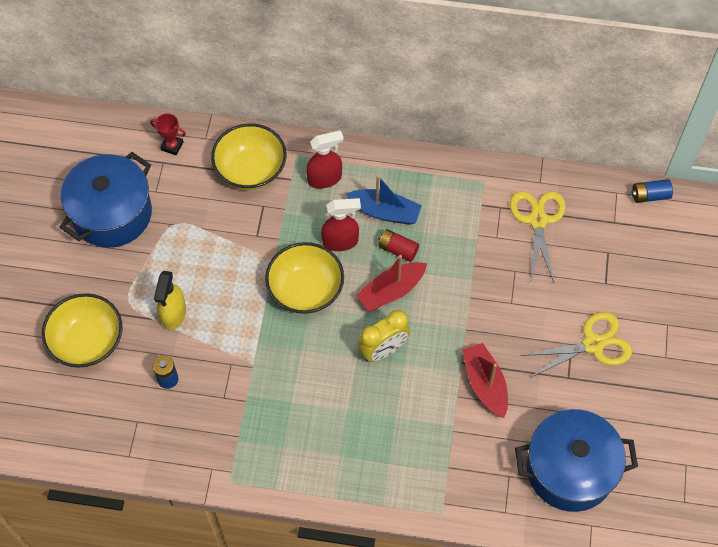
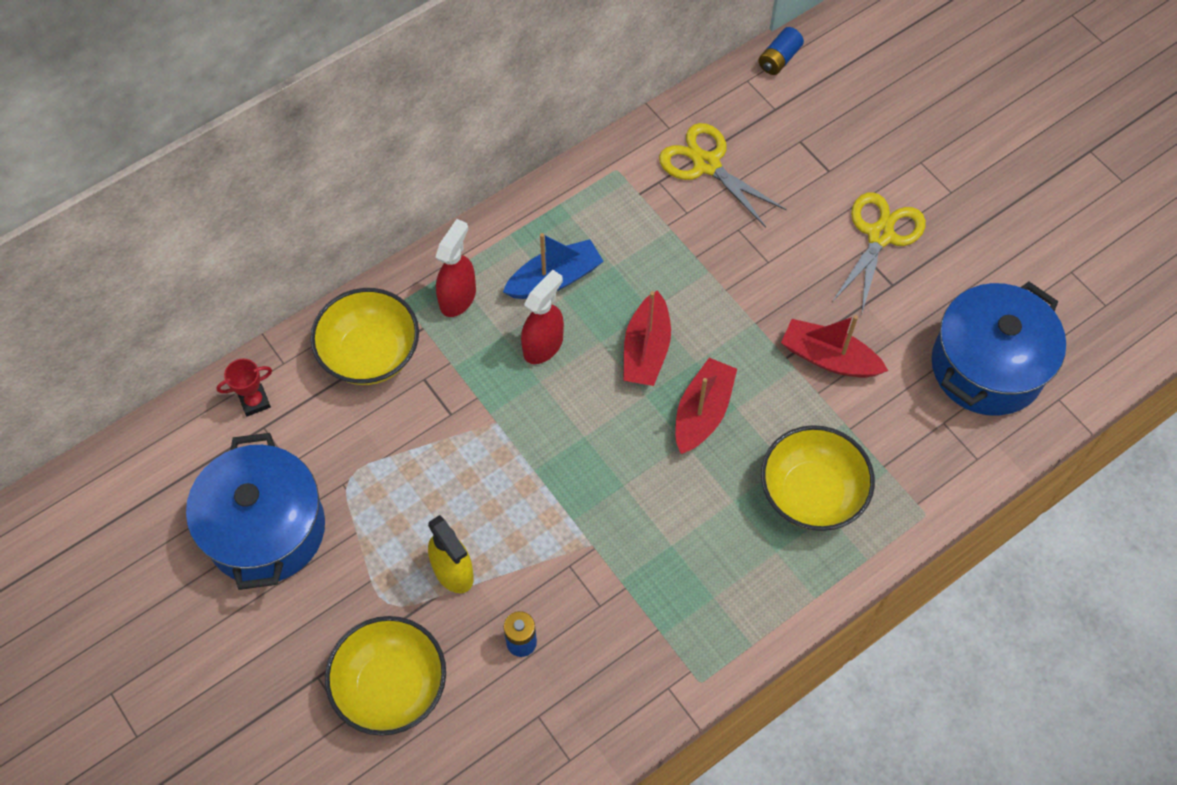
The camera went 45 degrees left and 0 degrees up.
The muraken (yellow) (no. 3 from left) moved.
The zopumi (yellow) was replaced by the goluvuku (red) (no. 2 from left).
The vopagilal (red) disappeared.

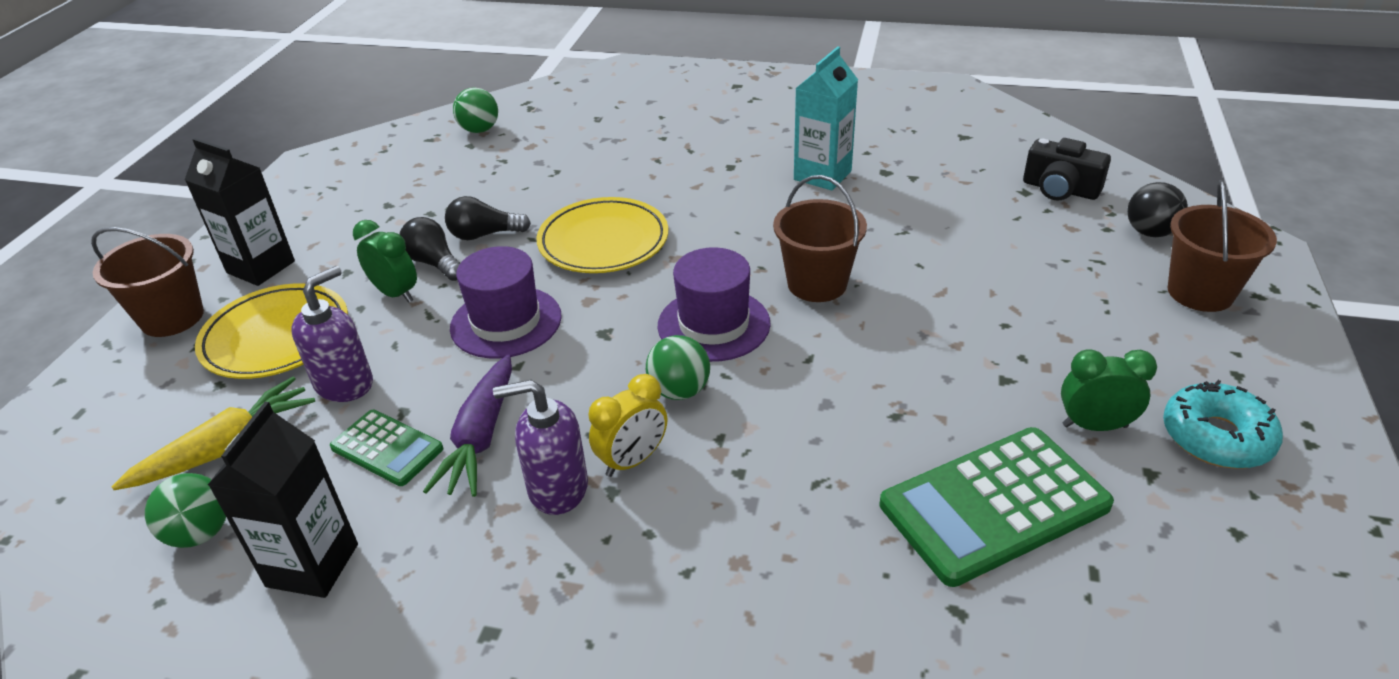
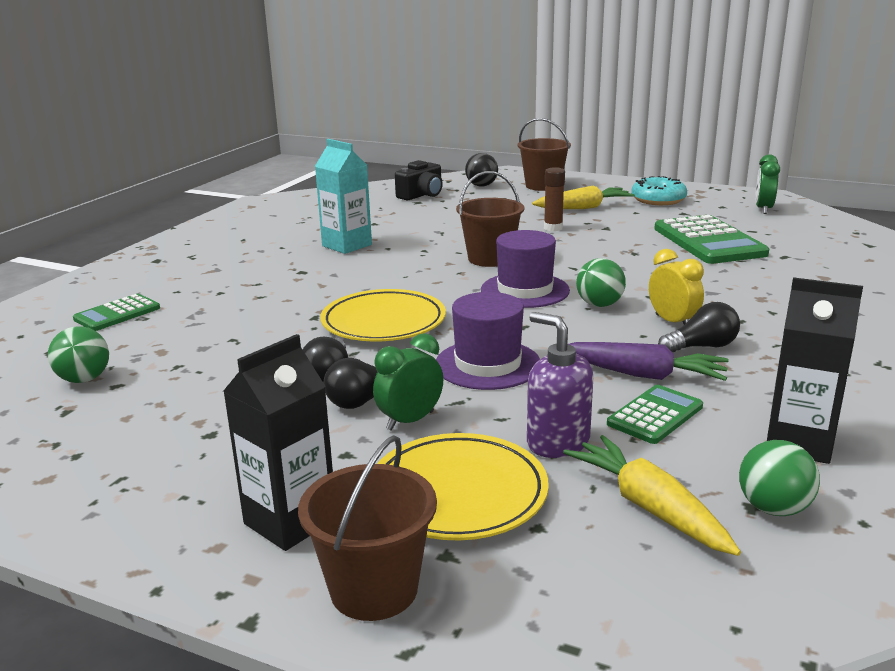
The camera went 80 degrees left and 15 degrees down.
The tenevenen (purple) (no. 2 from left) was replaced by the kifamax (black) (no. 3 from left).
The zopumi (green) (no. 2 from left) moved.
The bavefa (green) (no. 1 from left) appeared.
The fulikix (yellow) (no. 1 from left) appeared.
The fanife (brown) appeared.

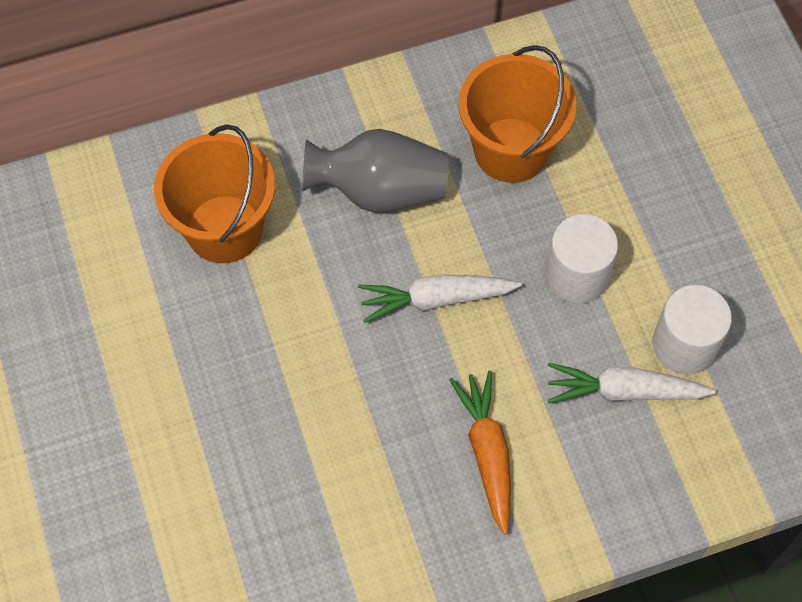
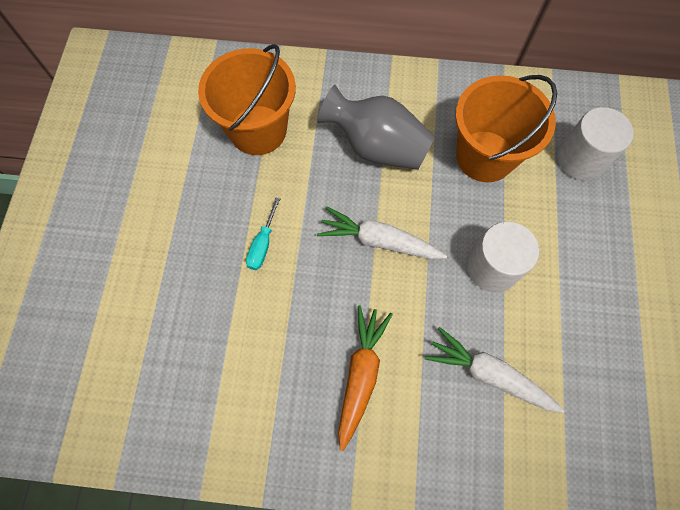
The camera went 25 degrees right and 5 degrees up.
The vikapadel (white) (no. 2 from left) moved.
The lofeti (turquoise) appeared.

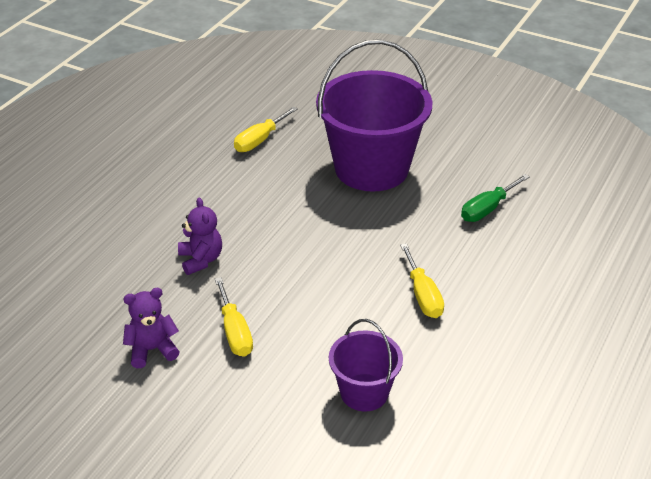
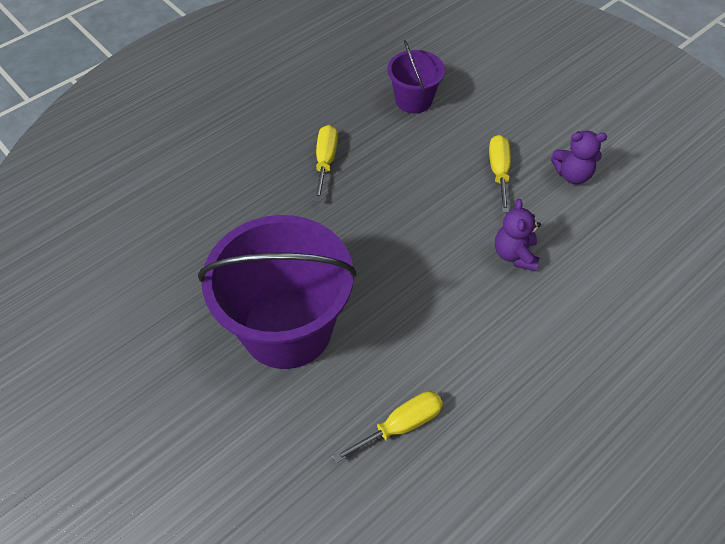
The camera went 160 degrees left and 15 degrees up.
The lofeti (green) disappeared.

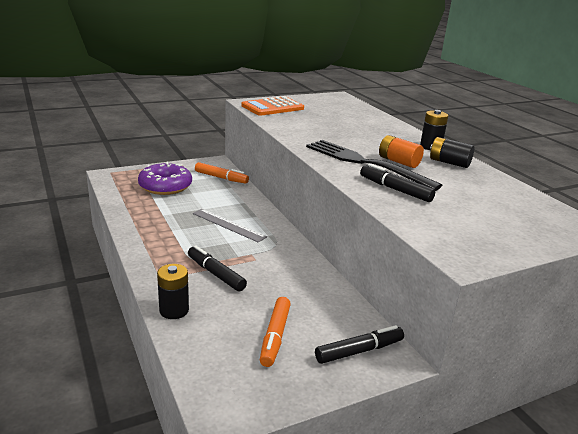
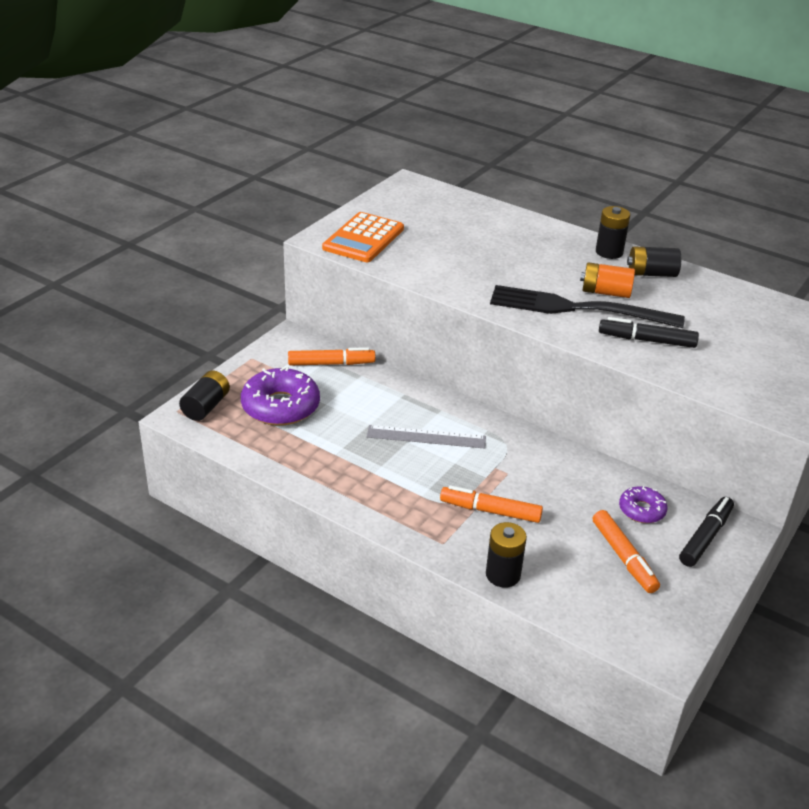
The camera went 30 degrees left and 10 degrees up.
The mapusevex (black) (no. 1 from left) became the mapusevex (orange) (no. 2 from left).
The vopagilal (black) (no. 1 from left) appeared.
The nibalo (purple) (no. 2 from left) appeared.

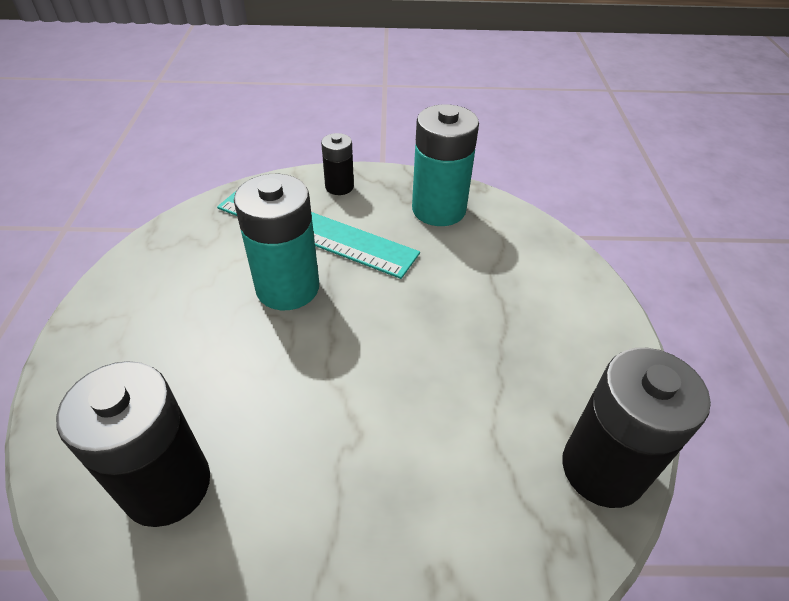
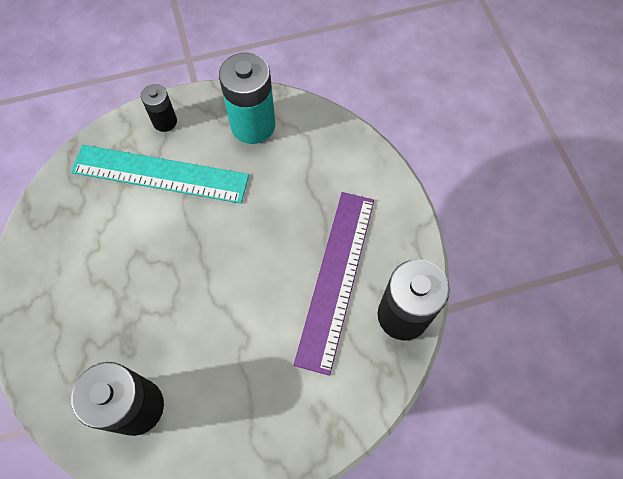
The camera went 15 degrees left and 20 degrees up.
The vopagilal (turquoise) (no. 1 from left) disappeared.
The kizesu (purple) appeared.

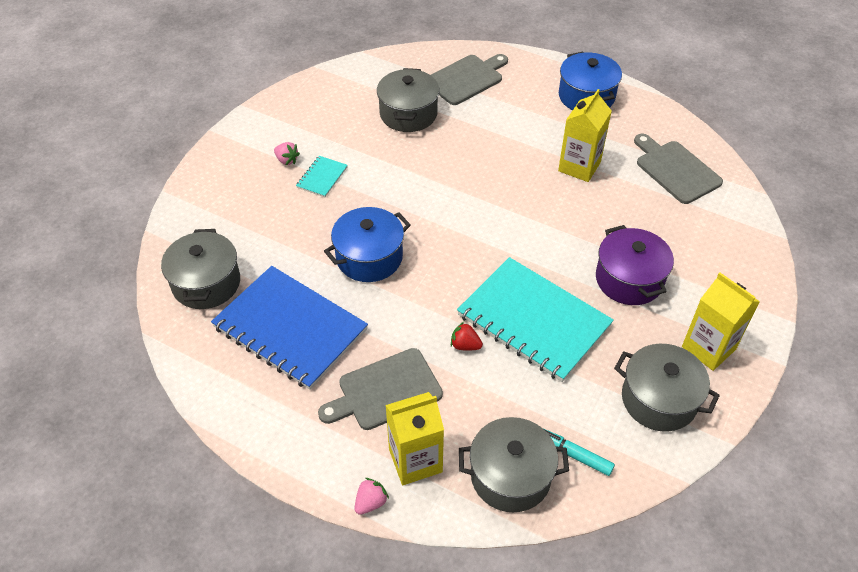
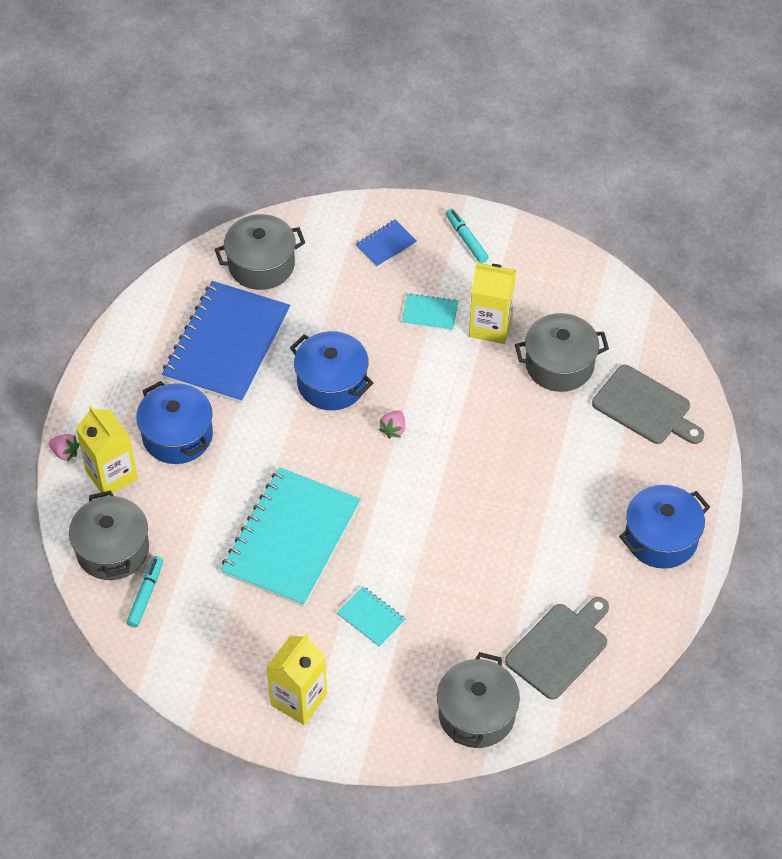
The camera went 75 degrees right and 5 degrees up.
The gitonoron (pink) (no. 1 from left in the first image) moved.
The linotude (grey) (no. 1 from left) was replaced by the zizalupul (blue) (no. 1 from left).
The gitonoron (red) disappeared.
The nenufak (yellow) (no. 2 from left in the first image) moved.
The zizalupul (purple) was replaced by the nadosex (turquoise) (no. 2 from left).
The zizalupul (grey) (no. 4 from left in the first image) moved.
The nadosex (blue) (no. 2 from left) appeared.
The mapusevex (turquoise) (no. 2 from left) appeared.

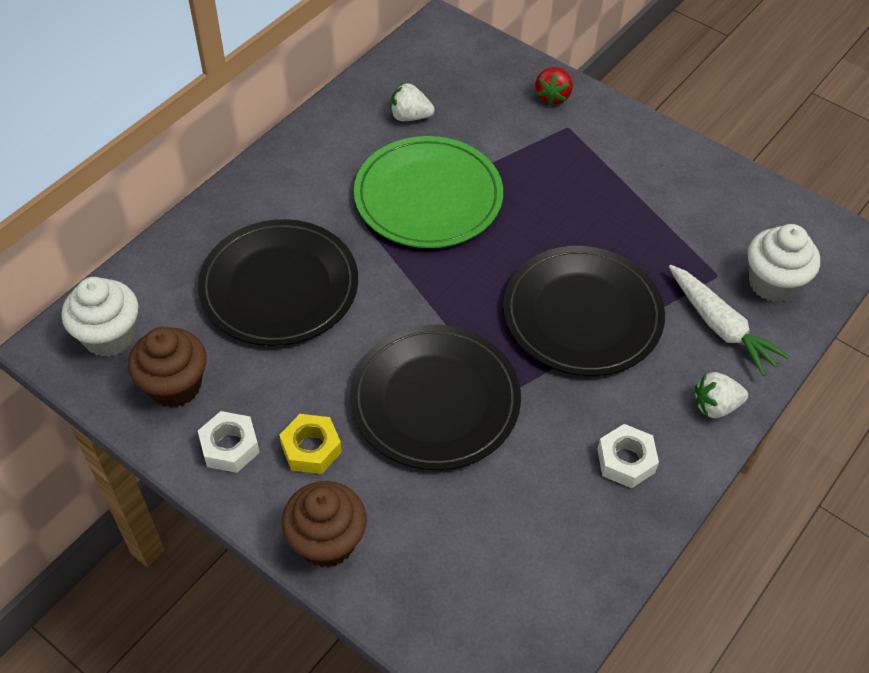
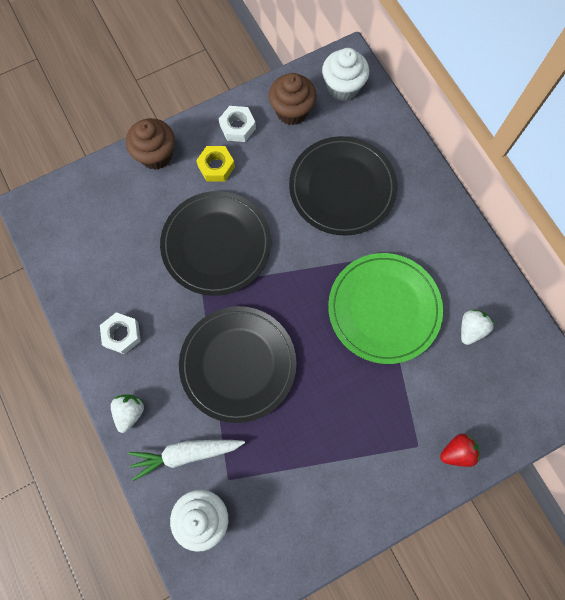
The camera went 115 degrees right and 20 degrees up.
The gitonoron (red) turned 120 degrees clockwise.

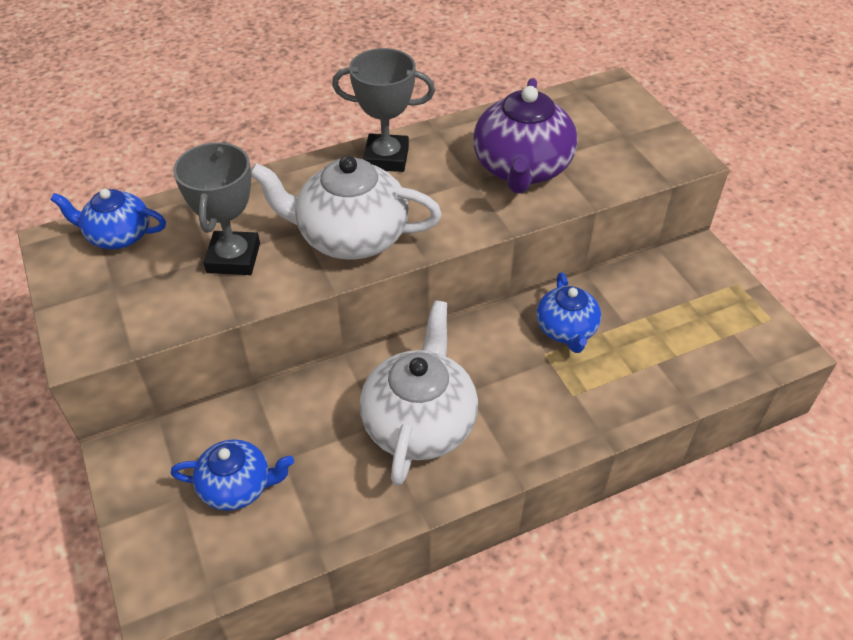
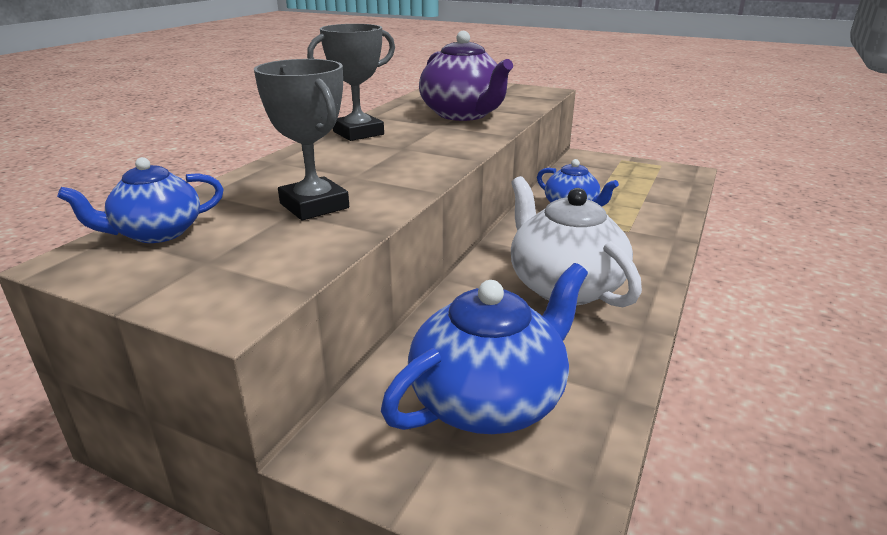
The camera went 40 degrees left and 20 degrees down.
The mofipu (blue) (no. 2 from left) changed to 1.66 times the size.
The mofipu (white) (no. 1 from left) disappeared.

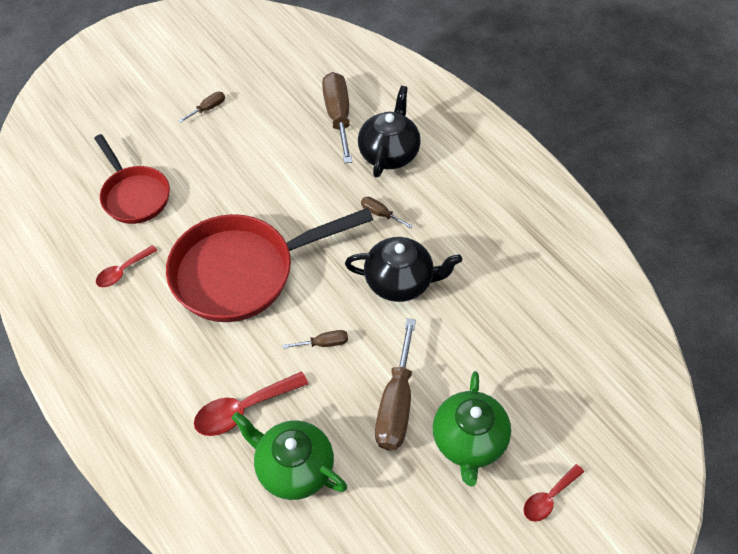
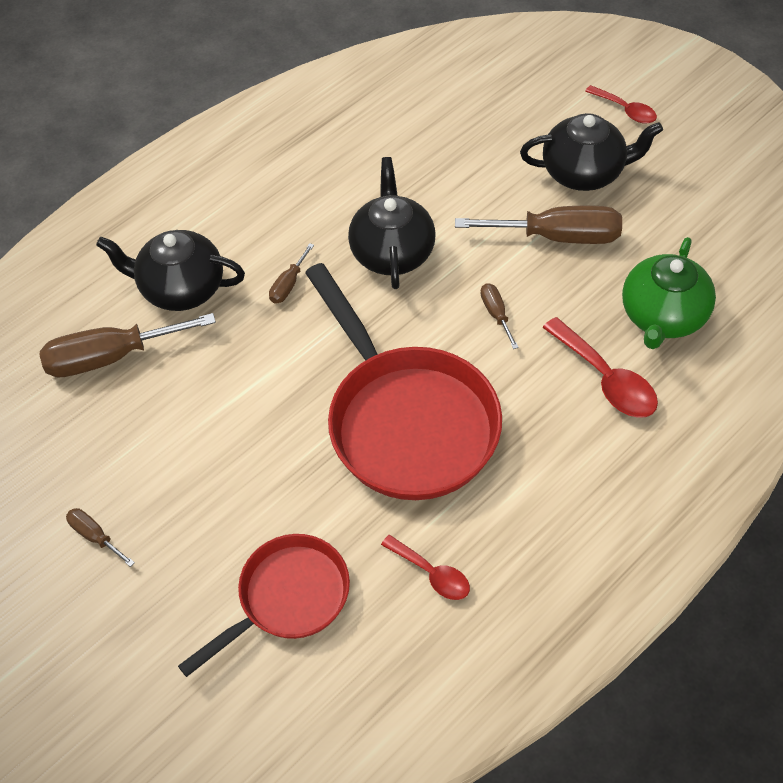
The camera went 95 degrees left and 0 degrees up.
The mofipu (green) (no. 2 from left) became the mofipu (black) (no. 3 from left).

